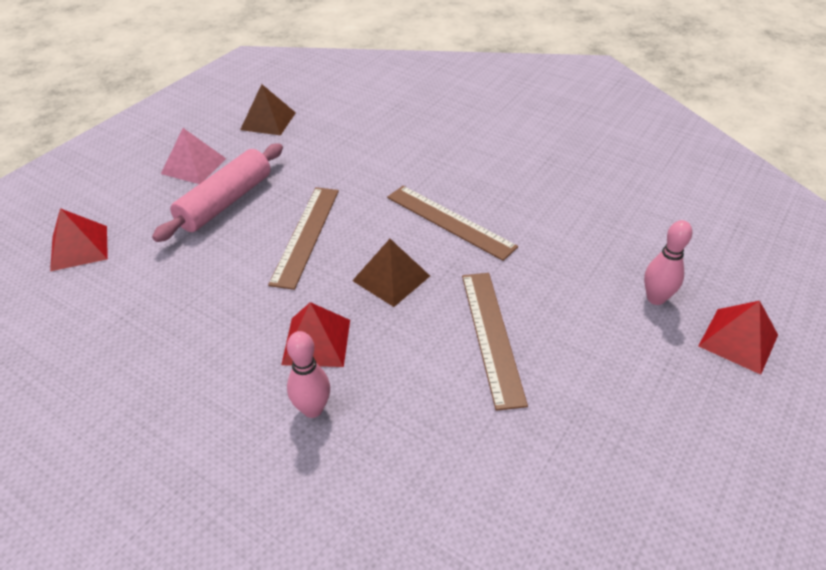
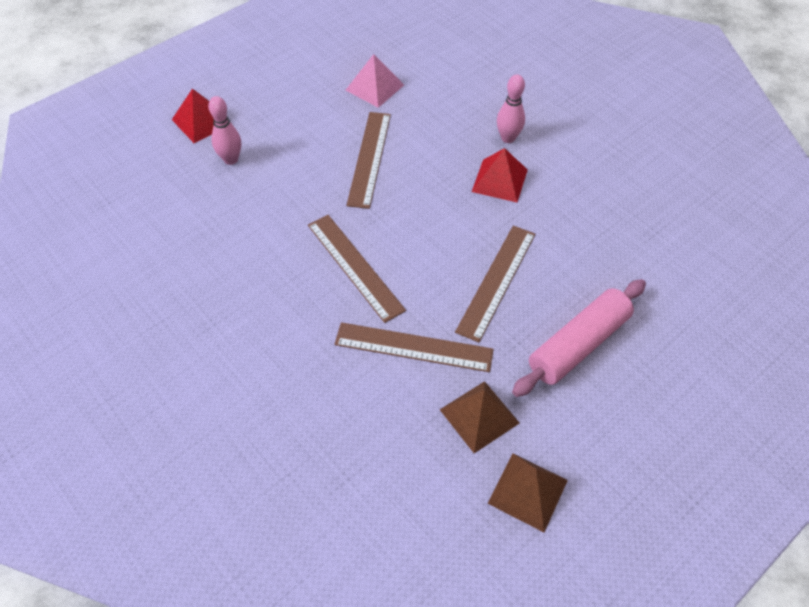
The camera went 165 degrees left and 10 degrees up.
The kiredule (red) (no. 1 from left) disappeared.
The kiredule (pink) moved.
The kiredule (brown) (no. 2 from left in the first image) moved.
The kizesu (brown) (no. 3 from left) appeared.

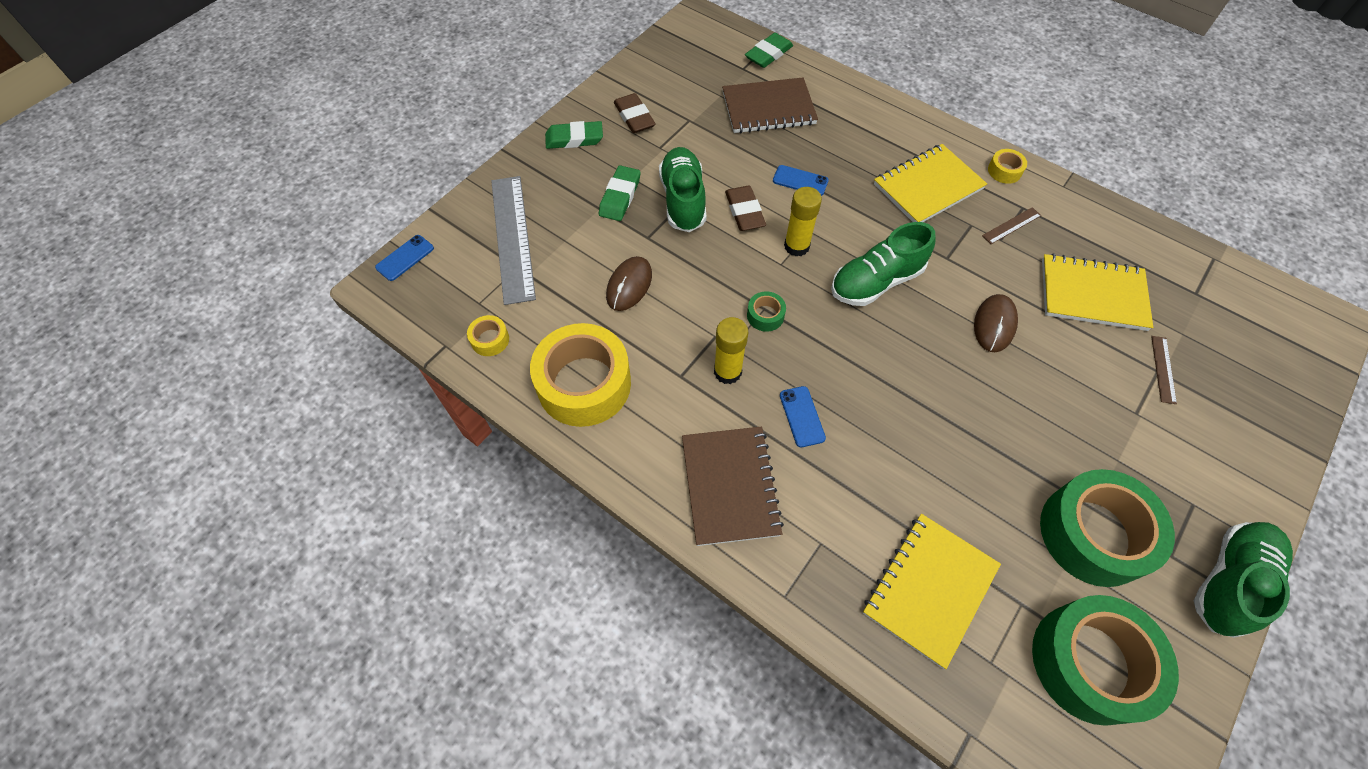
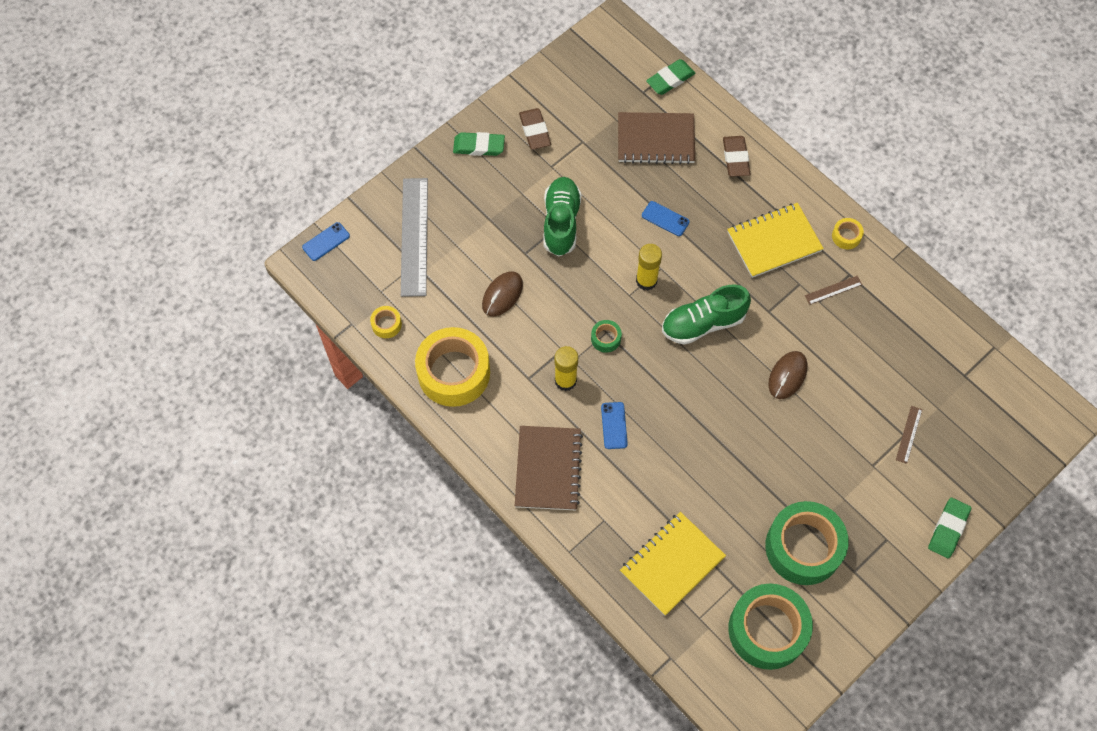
The camera went 10 degrees right and 5 degrees up.
The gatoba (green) (no. 2 from left in the first image) moved.
The gatoba (brown) (no. 2 from left) moved.
The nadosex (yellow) (no. 3 from left) disappeared.
The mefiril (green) (no. 3 from left) disappeared.

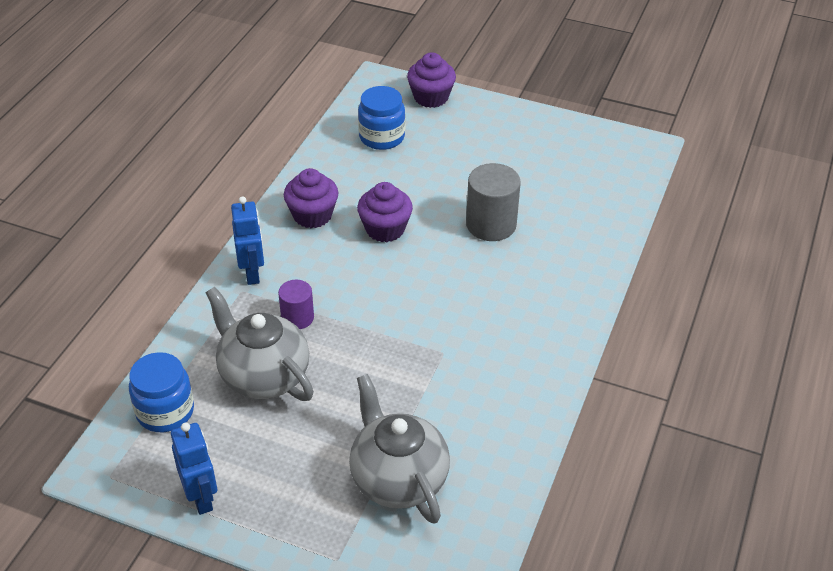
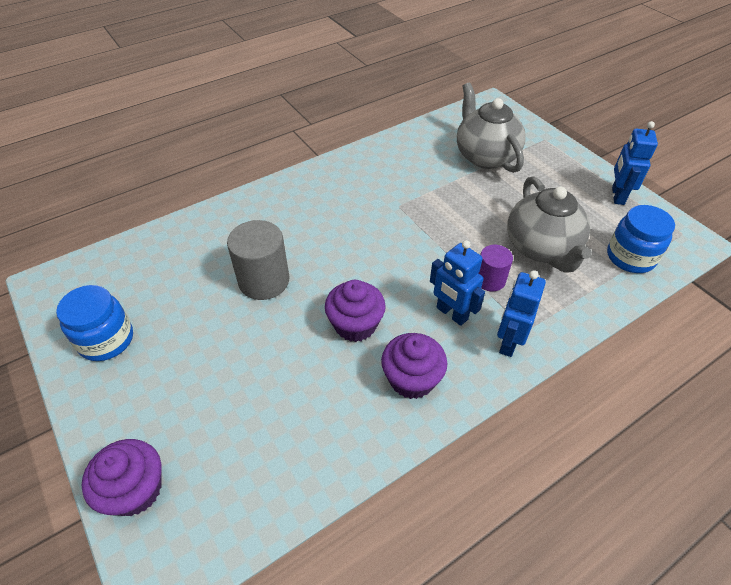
The camera went 145 degrees left and 5 degrees up.
The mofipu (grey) (no. 2 from left in the first image) turned 150 degrees clockwise.
The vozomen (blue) (no. 2 from left in the first image) moved.
The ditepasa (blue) (no. 1 from left) appeared.

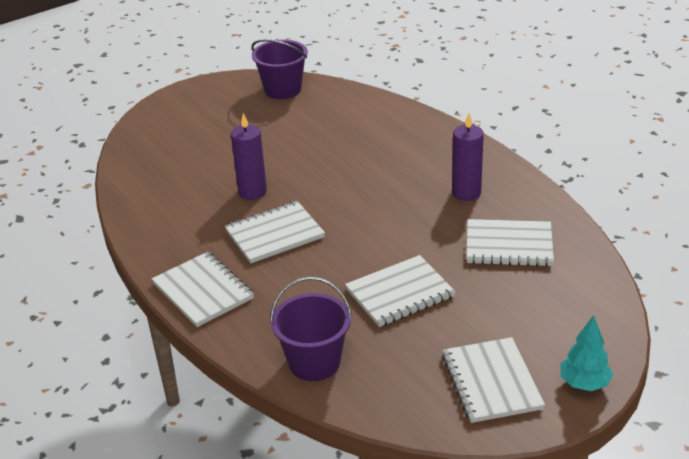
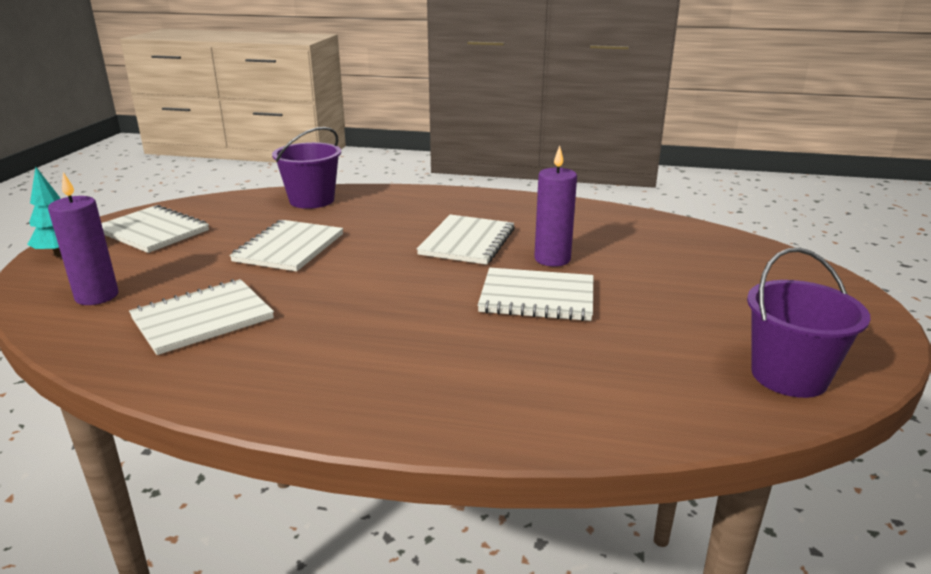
The camera went 135 degrees right and 10 degrees down.
The nadosex (white) (no. 1 from left in the first image) moved.
The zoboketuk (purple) (no. 2 from left in the first image) moved.

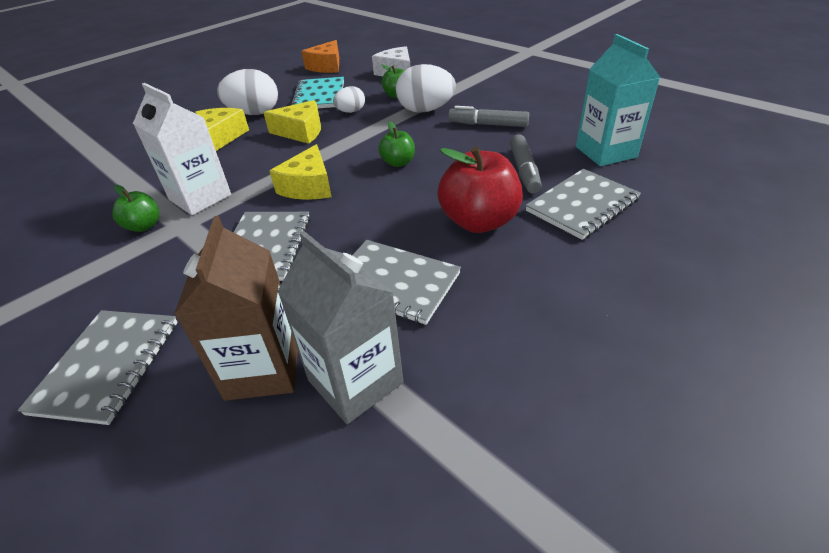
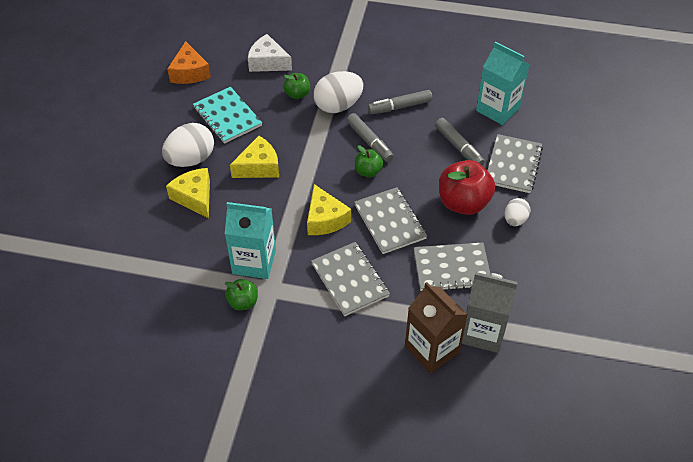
The camera went 35 degrees left and 10 degrees up.
The nadosex (grey) (no. 1 from left in the first image) moved.
The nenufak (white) became the nenufak (turquoise) (no. 1 from left).
The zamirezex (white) (no. 2 from left in the first image) moved.
The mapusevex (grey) (no. 1 from left) appeared.

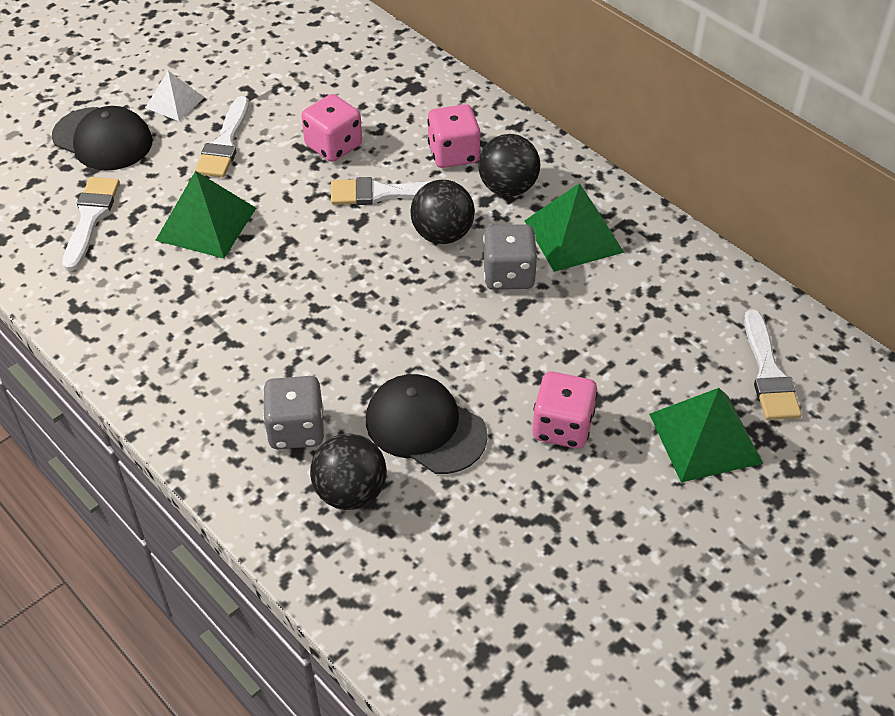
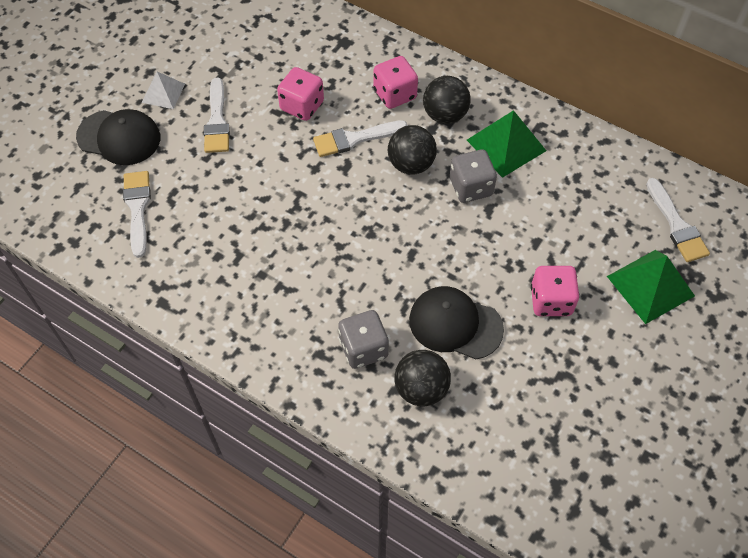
The camera went 15 degrees left and 10 degrees up.
The kiredule (green) (no. 1 from left) disappeared.

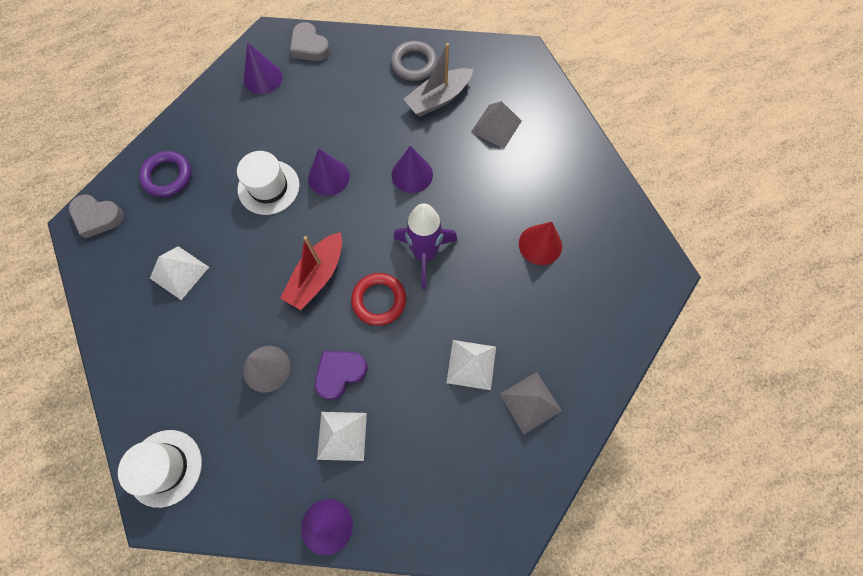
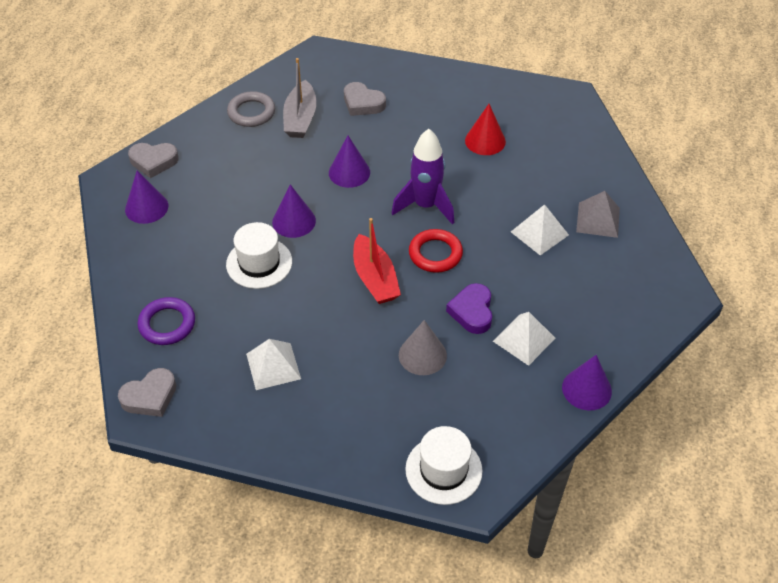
The camera went 50 degrees left and 20 degrees down.
The kiredule (grey) (no. 1 from left) was replaced by the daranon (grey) (no. 3 from left).

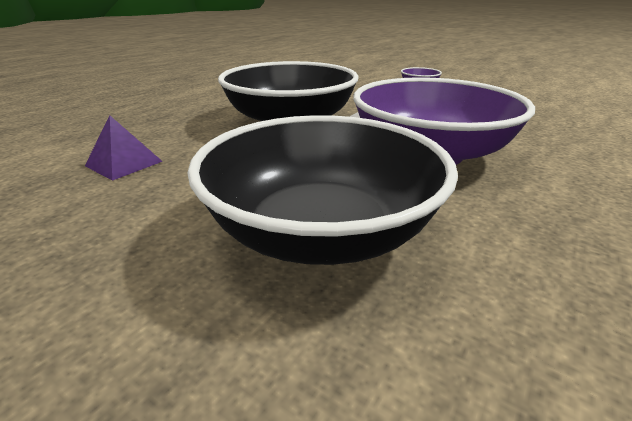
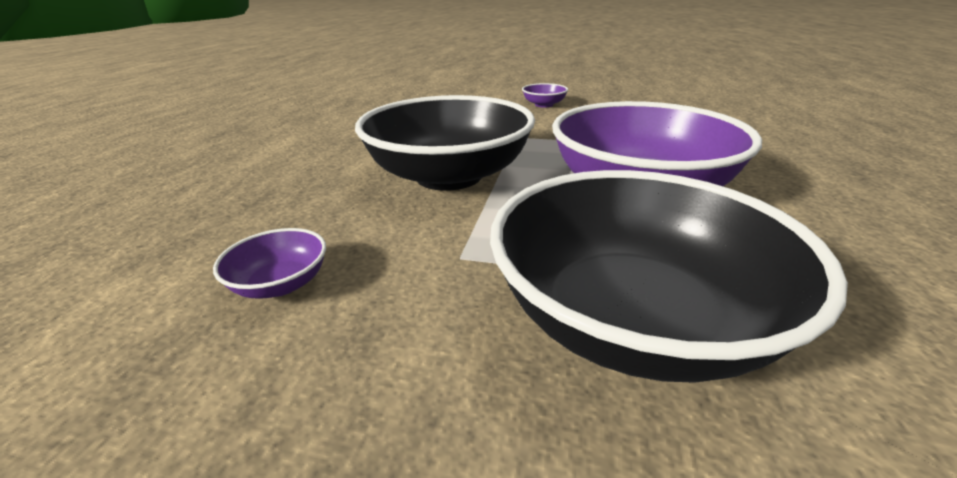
The camera went 20 degrees left and 0 degrees up.
The kiredule (purple) was replaced by the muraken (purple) (no. 1 from left).

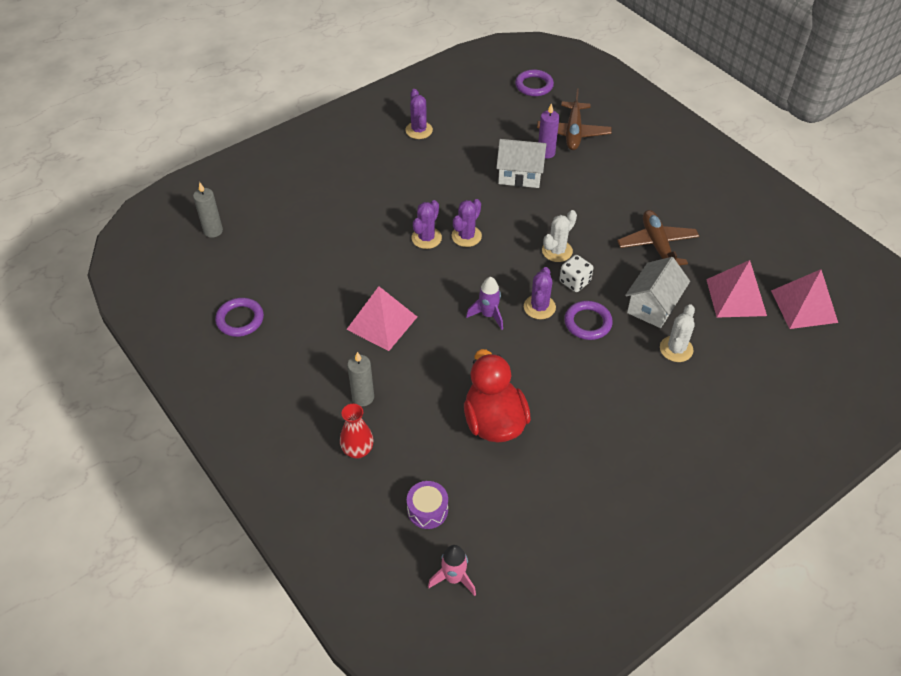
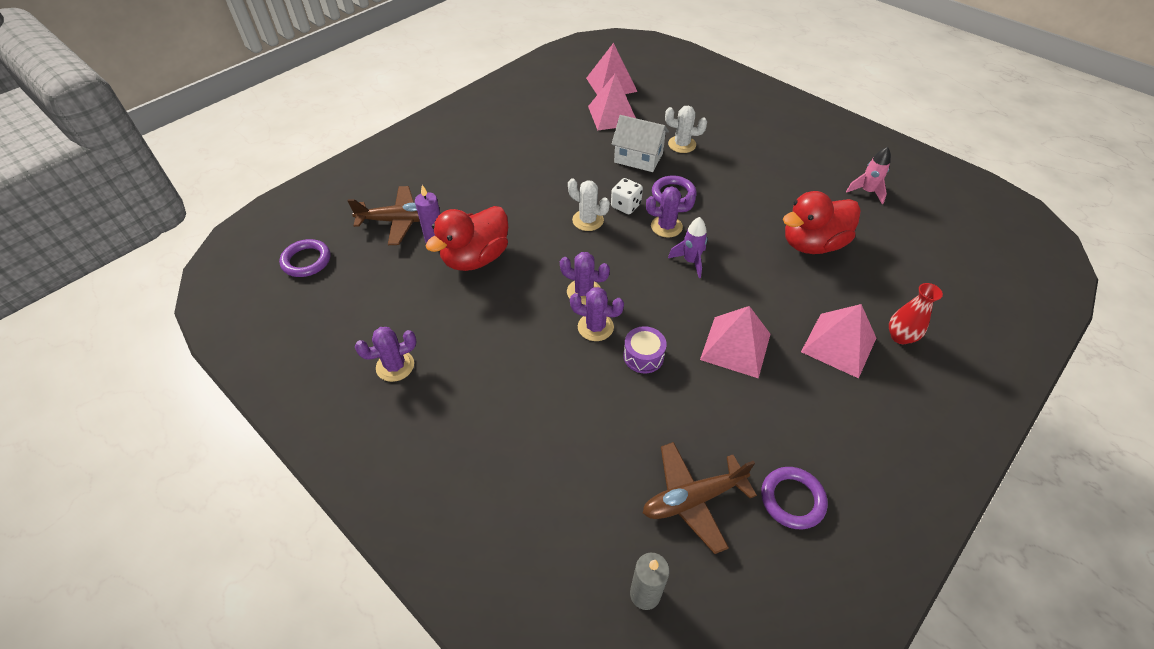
The camera went 100 degrees left and 0 degrees up.
The zoboketuk (grey) (no. 2 from left) was replaced by the kiredule (pink) (no. 4 from left).
The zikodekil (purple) moved.
The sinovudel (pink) moved.
The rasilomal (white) (no. 1 from left) was replaced by the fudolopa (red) (no. 1 from left).
The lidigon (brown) (no. 2 from left) moved.

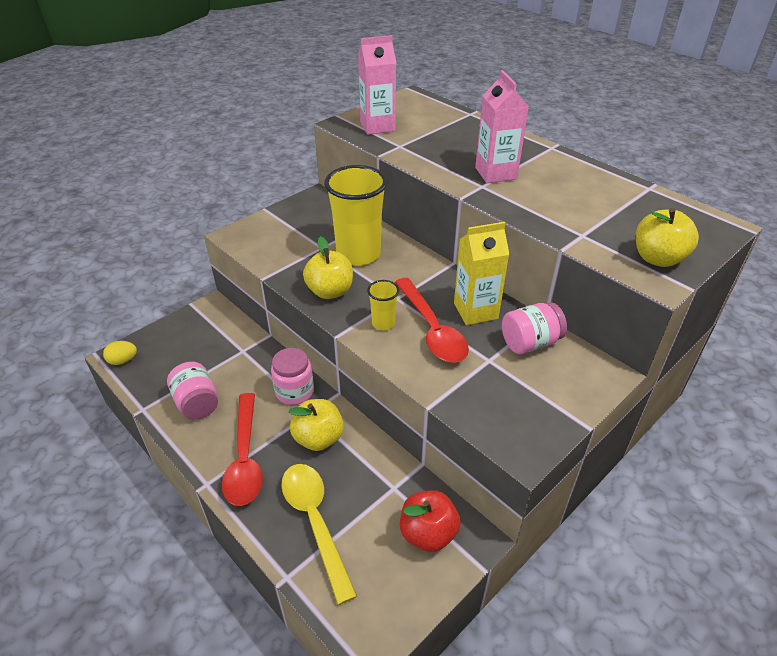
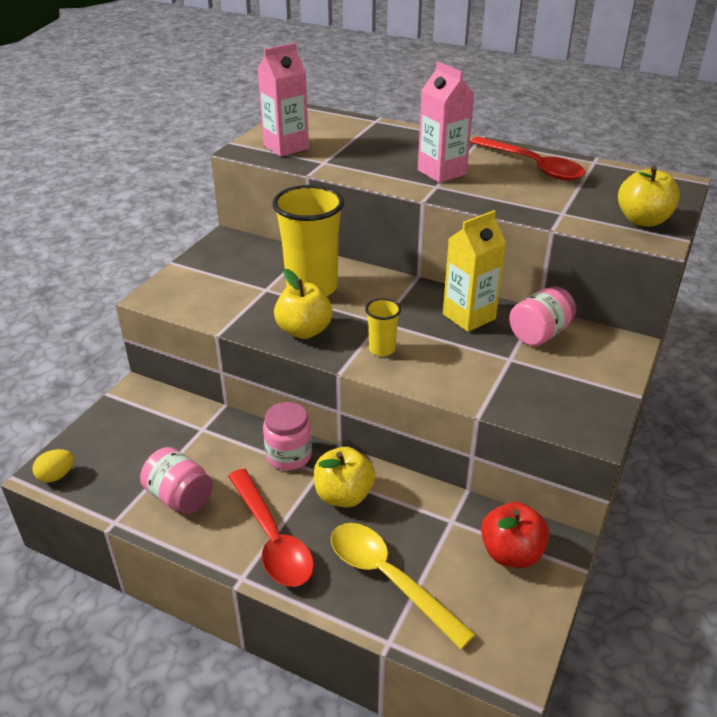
The camera went 20 degrees left and 5 degrees down.
The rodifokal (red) (no. 2 from left) moved.

